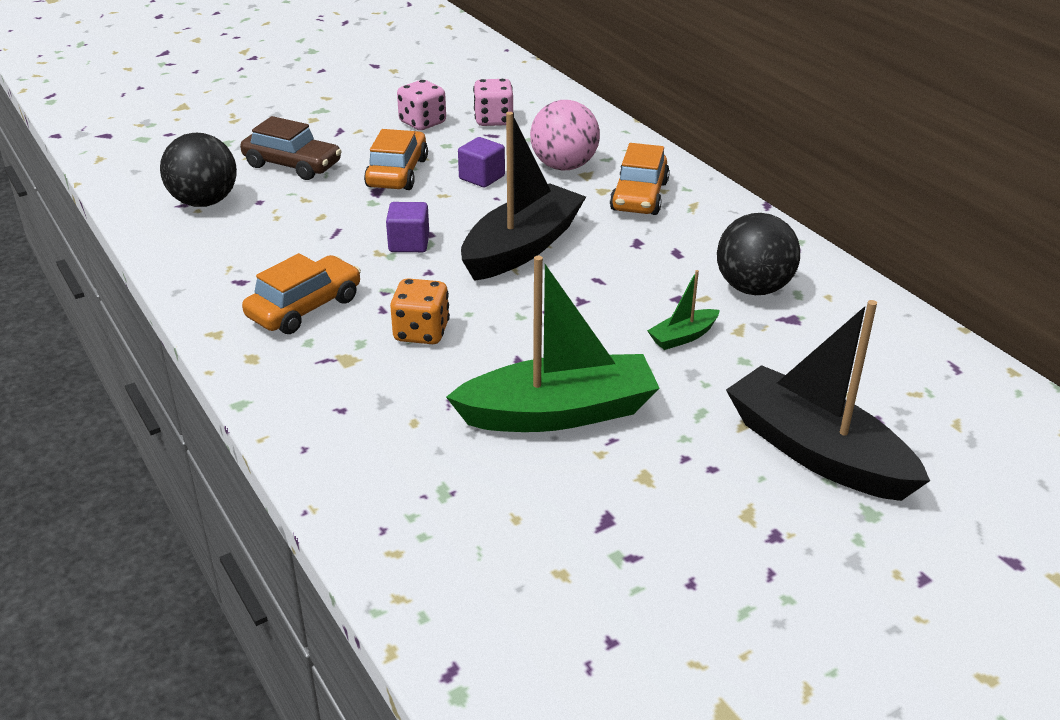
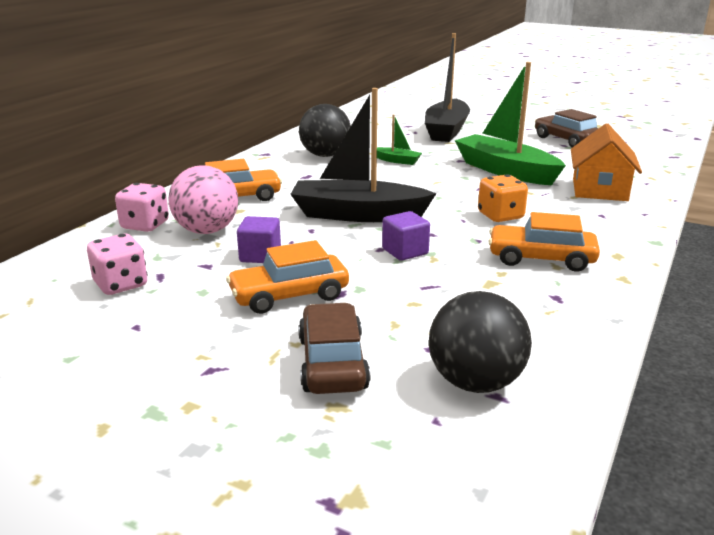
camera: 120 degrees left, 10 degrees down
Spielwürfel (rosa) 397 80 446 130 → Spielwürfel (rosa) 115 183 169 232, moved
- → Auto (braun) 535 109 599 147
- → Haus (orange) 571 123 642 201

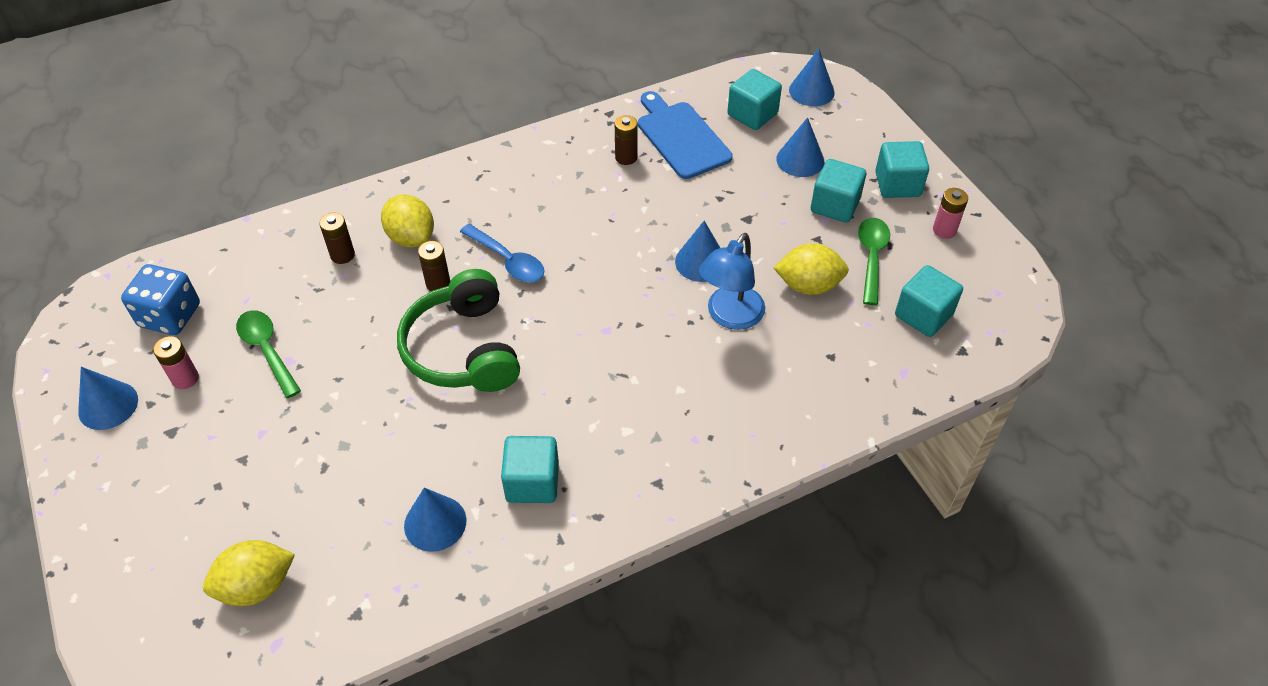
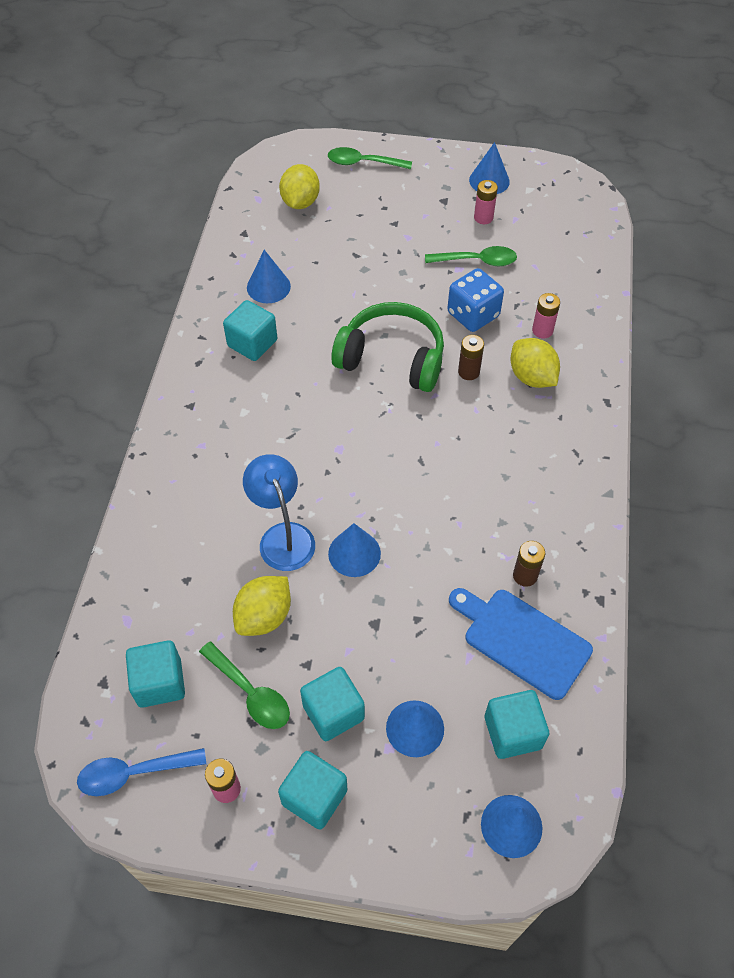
camera: 125 degrees right, 5 degrees up
Spielwürfel (blau) 121 264 200 335 → Spielwürfel (blau) 447 268 504 332, moved
Batterie (braun) 319 213 355 264 → Batterie (rosa) 532 293 560 339
Zitrone (gelb) 381 194 434 248 → Zitrone (gelb) 511 338 560 388, 60 degrees clockwise
Löffel (blau) 460 224 545 282 → Löffel (blau) 77 748 206 796, moved
Schneidebrett (blau) 638 91 733 179 → Schneidebrett (blau) 449 588 593 700, 150 degrees counterclockwise
- → Löffel (grün) 328 147 412 169

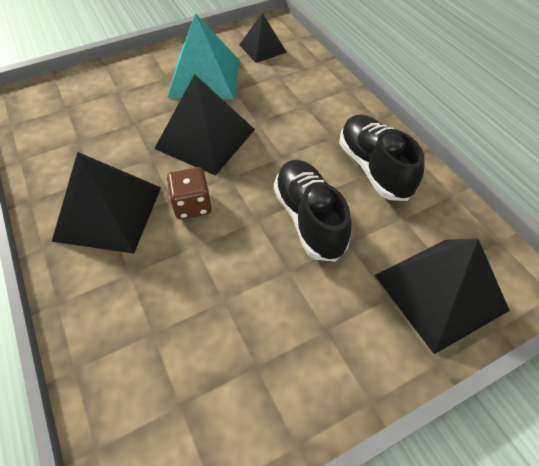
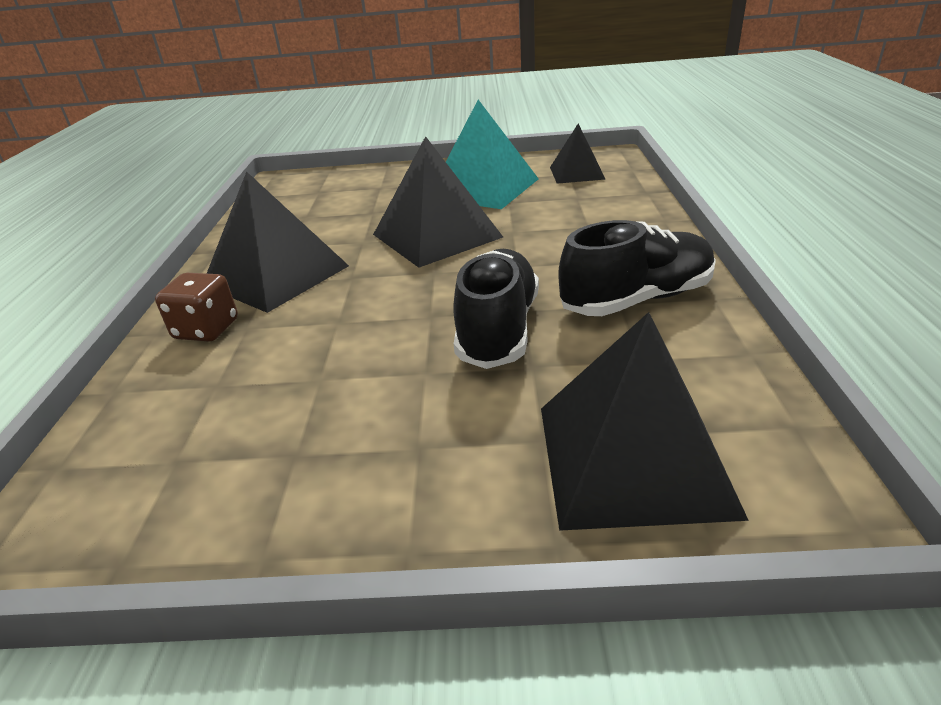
camera: 30 degrees right, 20 degrees down
Spielwürfel (braun) 167 167 212 219 → Spielwürfel (braun) 155 273 238 342, moved
Schuh (schwarz) 339 114 424 201 → Schuh (schwarz) 558 220 716 316, 60 degrees clockwise

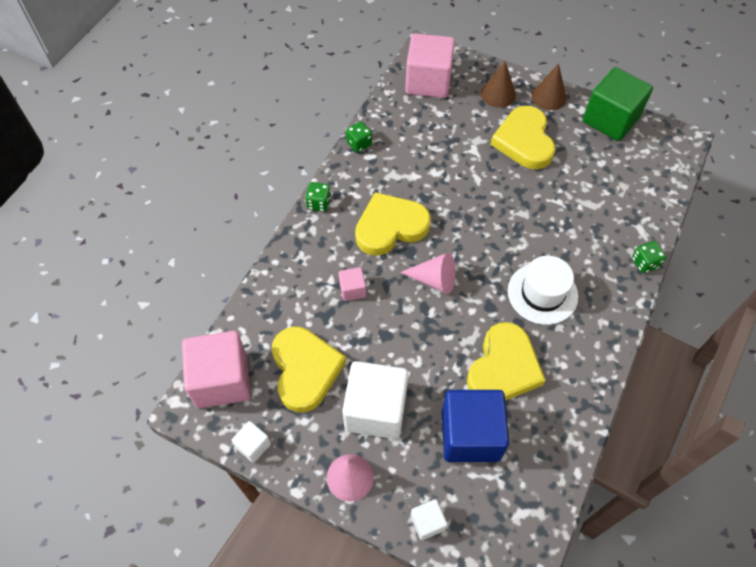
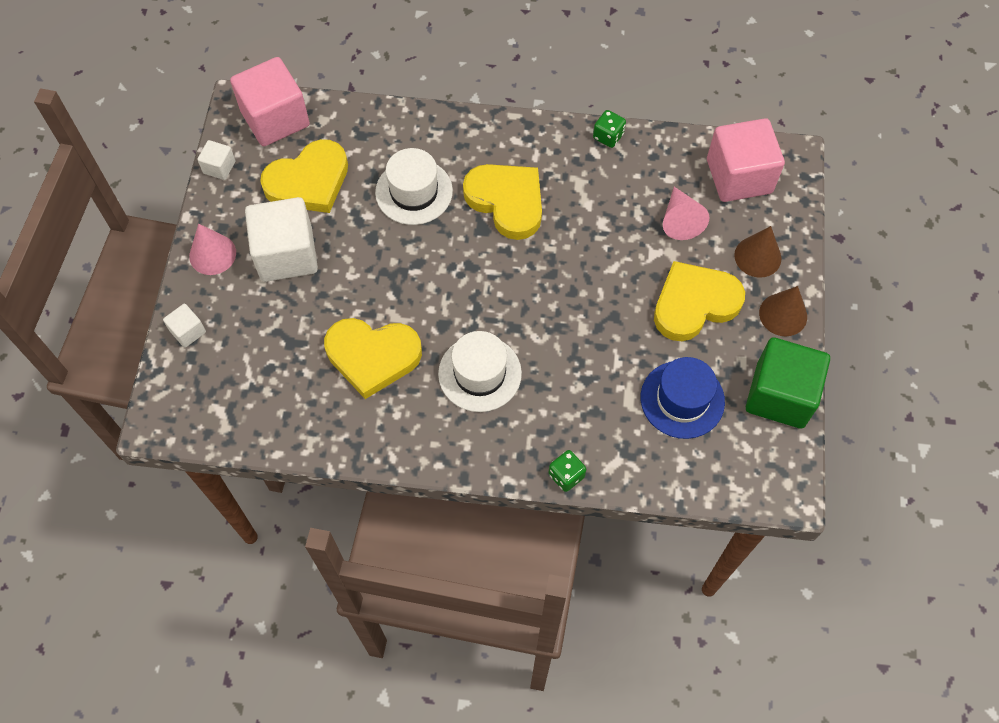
camera: 70 degrees right, 5 degrees up
Spielwürfel (grün) 305 182 331 212 → -
Kubus (rosa) 339 267 366 301 → Hut (weiß) 375 148 453 225
Kegel (rosa) 400 252 455 294 → Kegel (rosa) 663 187 710 240, moved
Kubus (blau) 442 390 509 462 → -
- → Hut (blau) 641 357 725 439

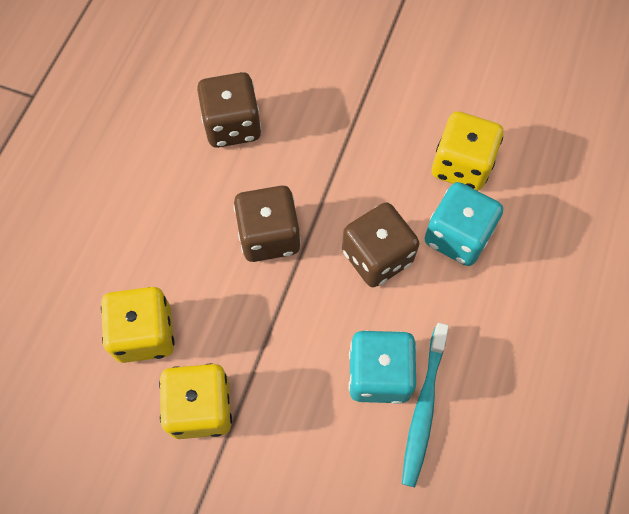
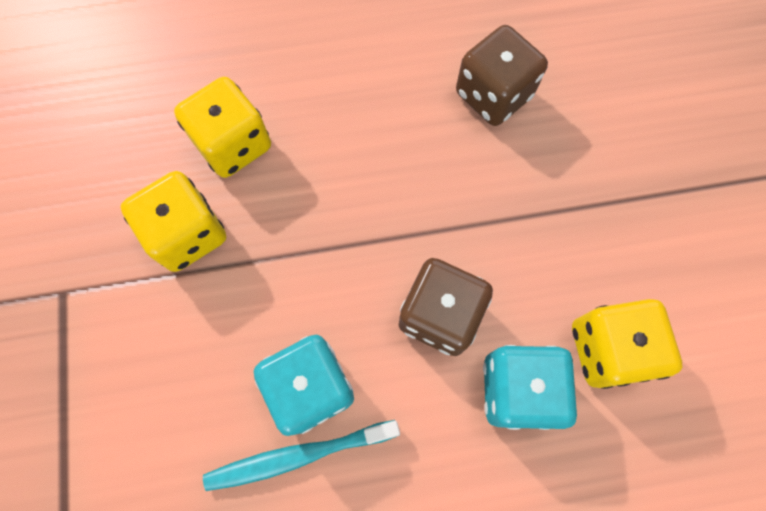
camera: 60 degrees right, 5 degrees up
Spielwürfel (braun) 234 186 301 262 → -

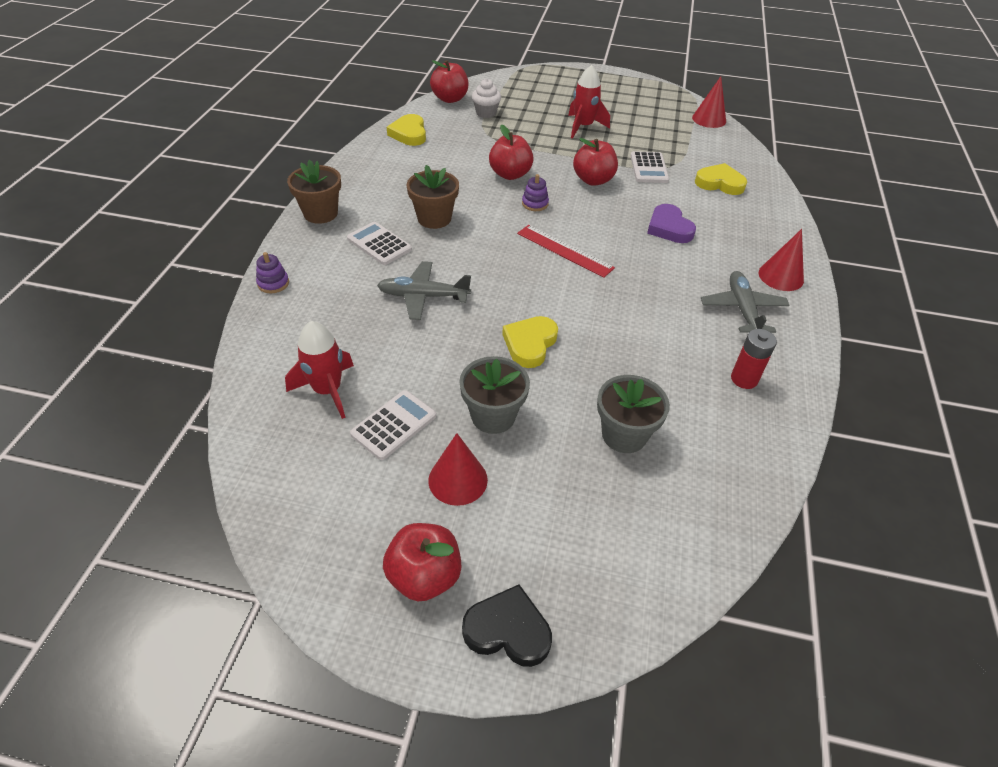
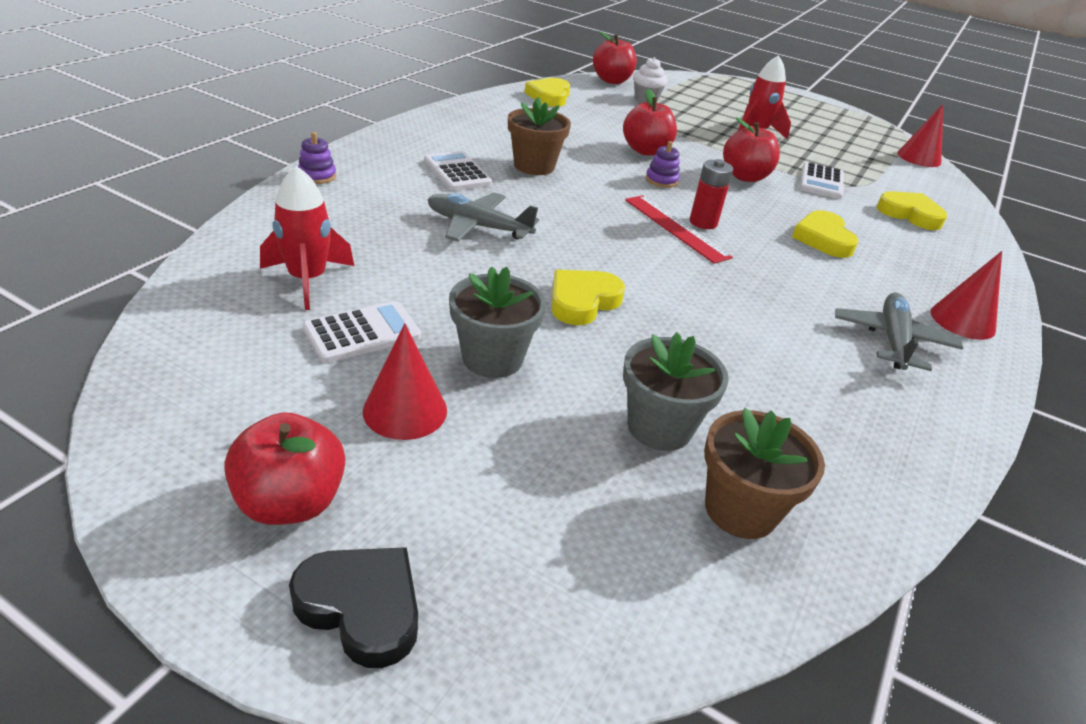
camera: 15 degrees right, 10 degrees down
Blumentopf (braun) 287 160 341 224 → Blumentopf (braun) 704 408 825 539, moved
Herz (lila) 647 204 696 243 → Herz (gelb) 792 210 859 258
Batterie (rot) 731 329 777 389 → Batterie (rot) 690 159 733 229, moved

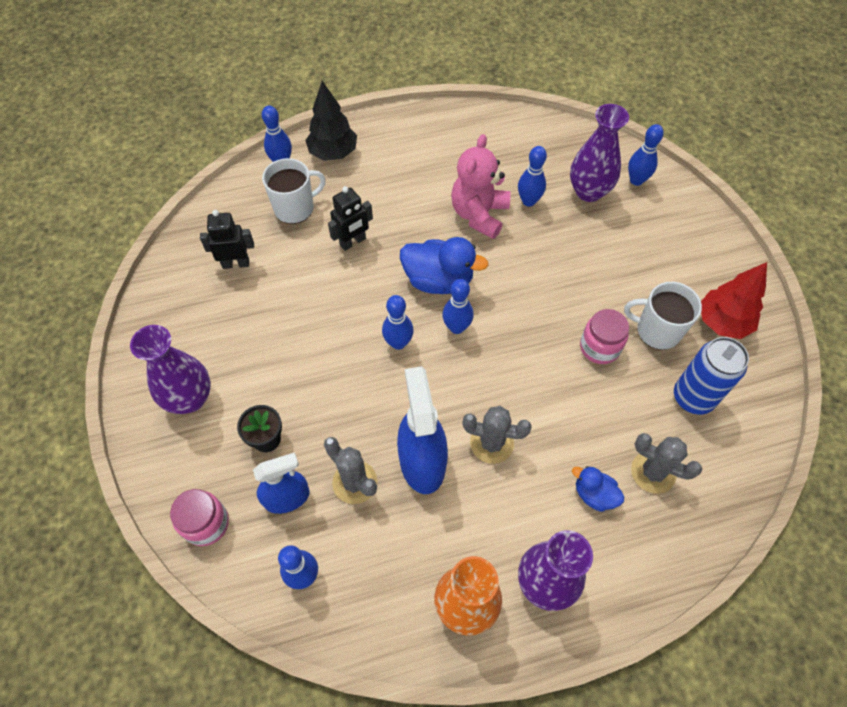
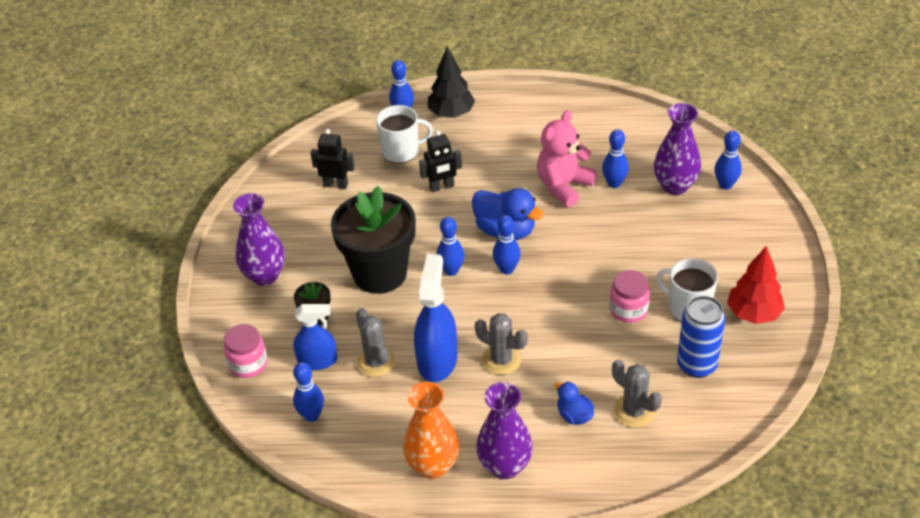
camera: 20 degrees right, 15 degrees down
- → Blumentopf (schwarz) 331 186 416 294

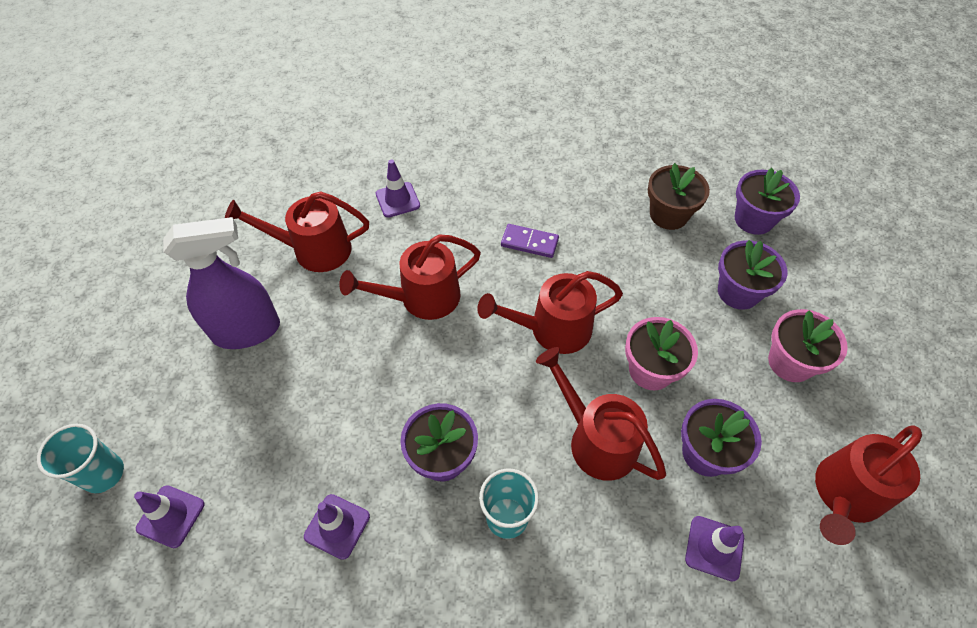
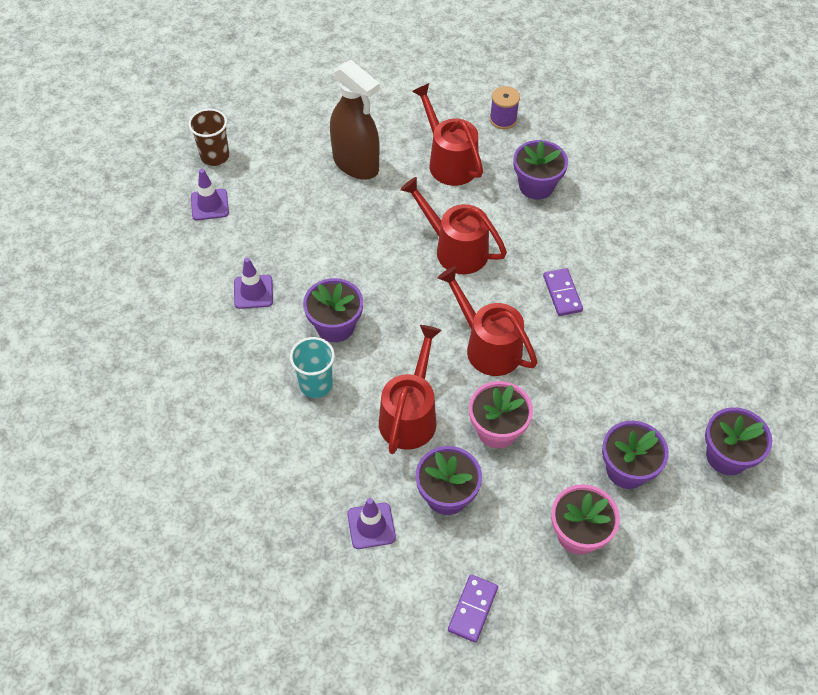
camera: 60 degrees right, 0 degrees up
Becher (türkis) 37 424 124 493 → Becher (braun) 188 109 229 166
Sprühflasche (lila) 163 217 280 349 → Sprühflasche (braun) 330 60 380 180
Leitkegel (lila) 376 159 420 218 → Blumentopf (lila) 514 140 568 199
Blumentopf (braun) 648 163 710 230 → -
Gießkanne (rot) 815 425 922 545 → Dominostein (lila) 448 574 498 643
- → Garnrolle (lila) 490 86 520 129

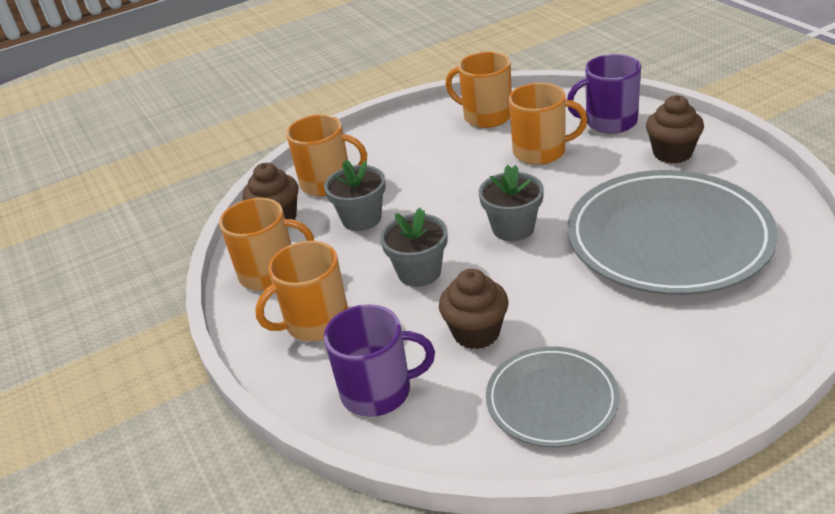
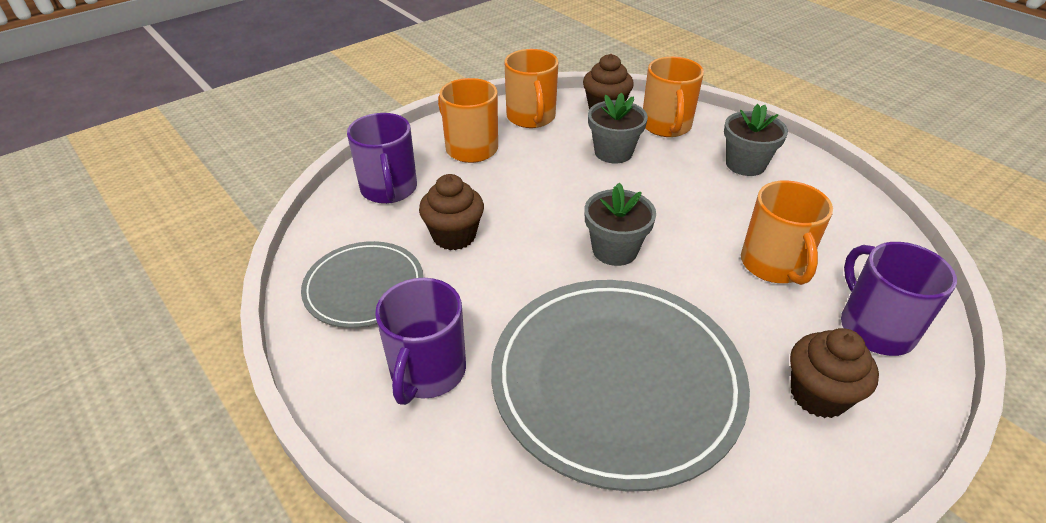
camera: 75 degrees right, 5 degrees up
Blumentopf (grau) 380 208 448 287 → Blumentopf (grau) 724 104 788 176, moved
Tasse (orange) 445 52 512 128 → -
- → Tasse (lila) 375 278 466 405

